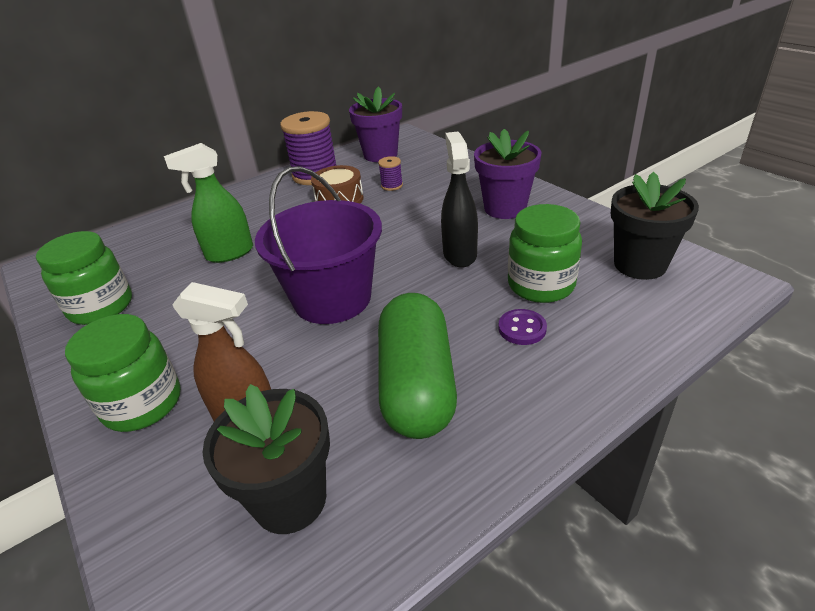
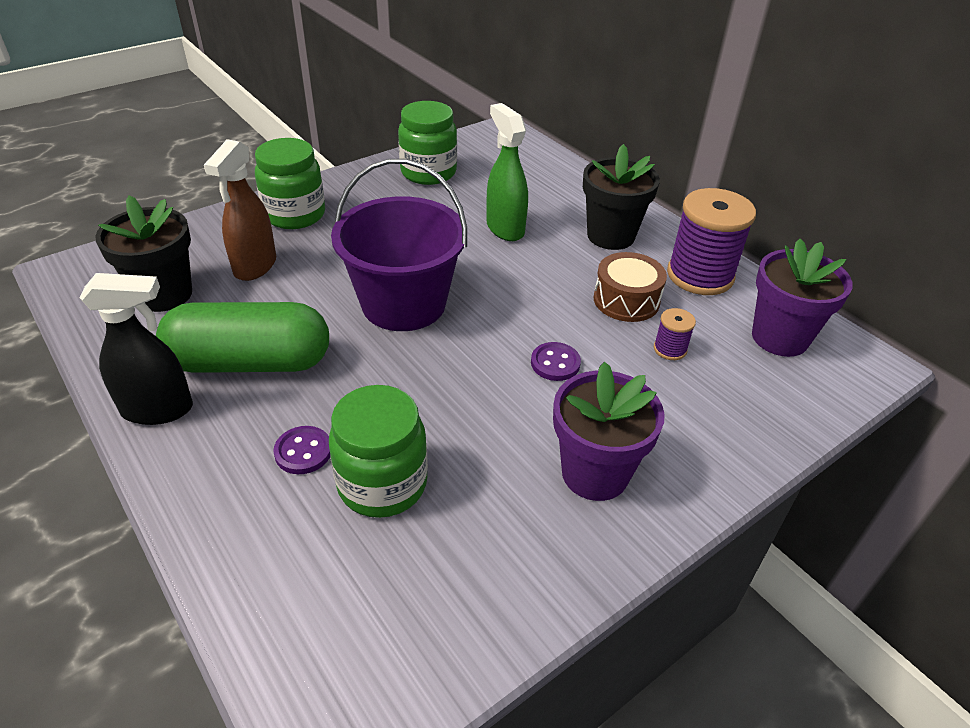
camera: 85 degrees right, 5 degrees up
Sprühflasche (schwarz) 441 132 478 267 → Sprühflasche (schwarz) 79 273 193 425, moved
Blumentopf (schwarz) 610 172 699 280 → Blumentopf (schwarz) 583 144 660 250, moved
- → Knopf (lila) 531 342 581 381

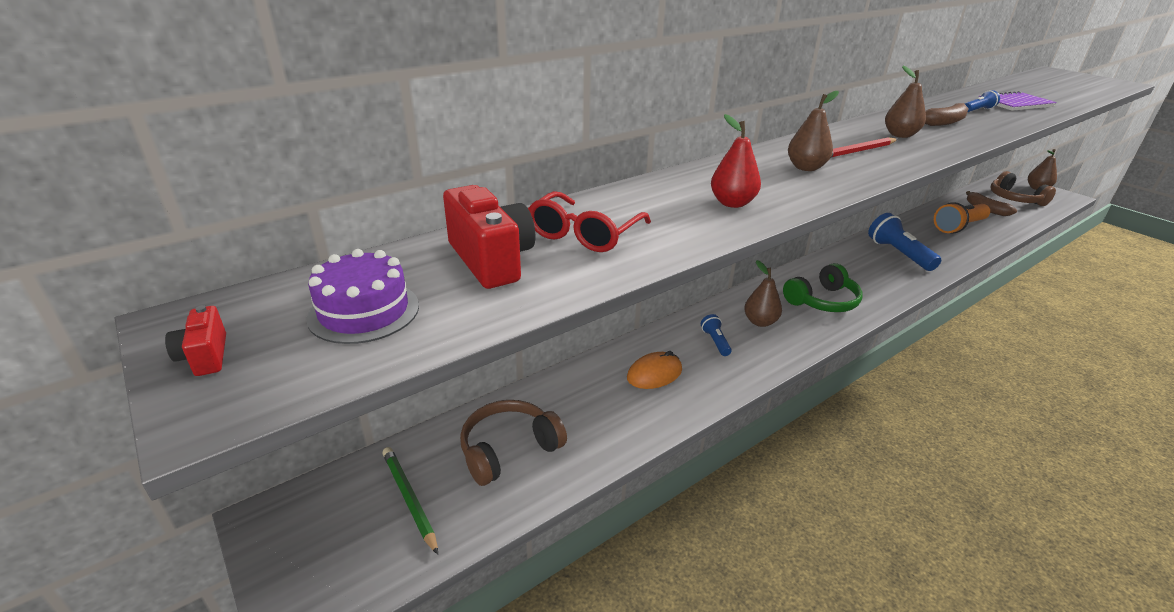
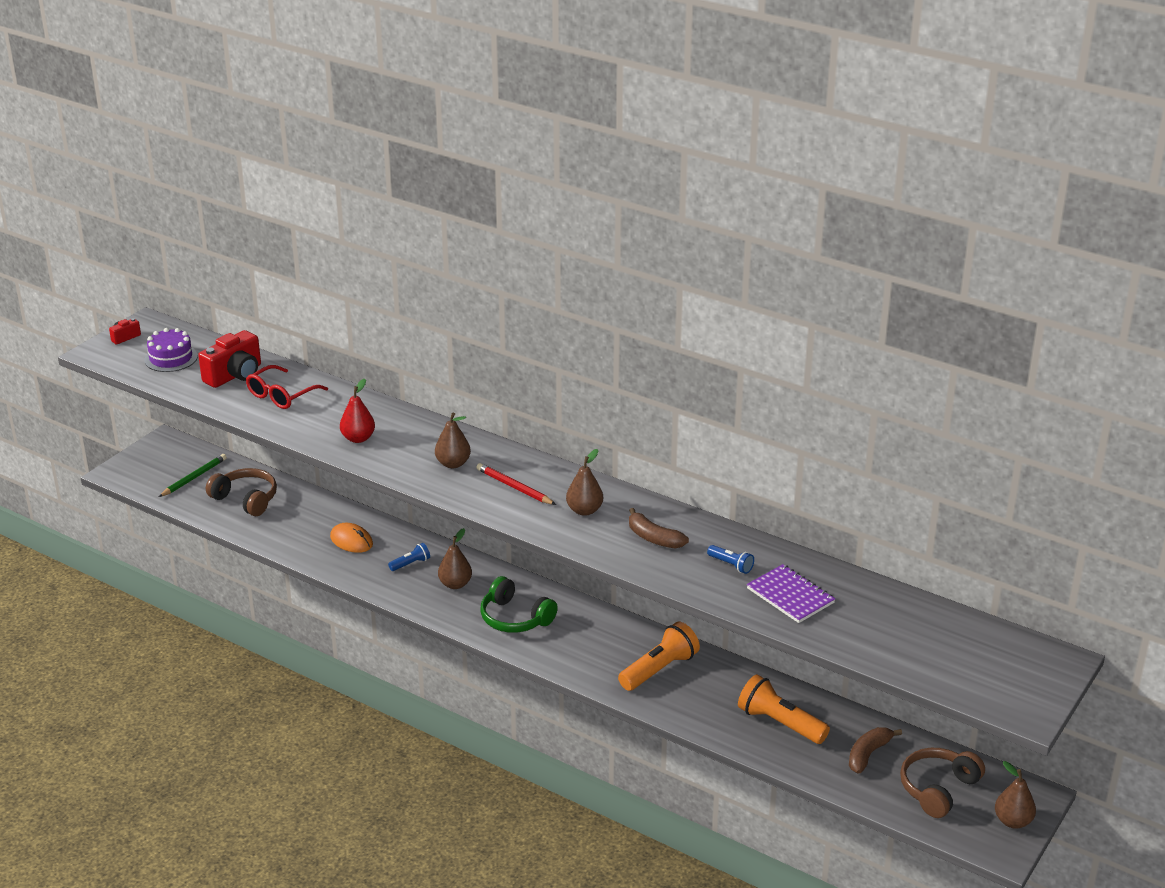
camera: 70 degrees right, 0 degrees up
Brille (rot) 528 191 651 252 → Brille (rot) 246 365 328 409, 60 degrees counterclockwise
Taschenlampe (blau) 868 213 941 271 → Taschenlampe (orange) 618 622 700 691

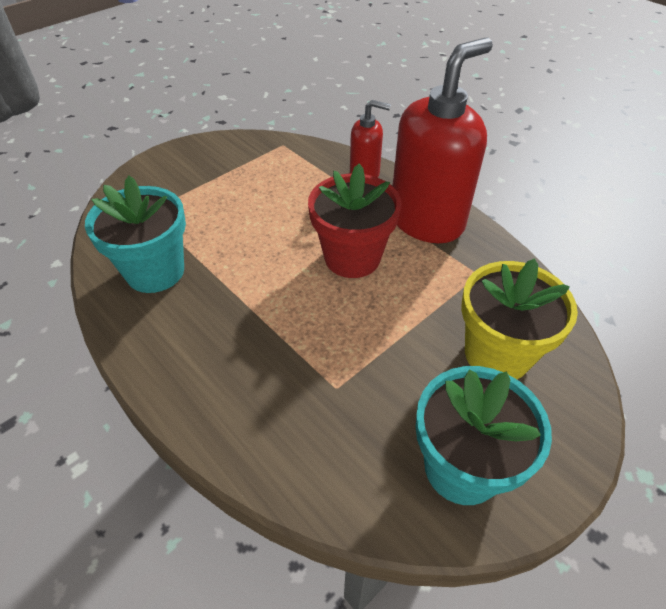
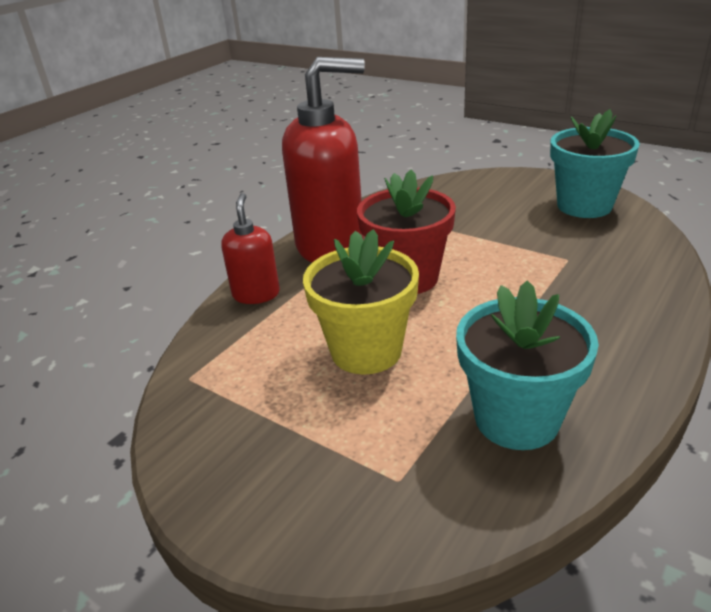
camera: 100 degrees left, 15 degrees down
Seifenspender (rot) 393 38 493 243 → Seifenspender (rot) 282 57 365 262, 135 degrees clockwise
Blumentopf (gelb) 461 259 578 379 → Blumentopf (gelb) 303 229 419 375, moved

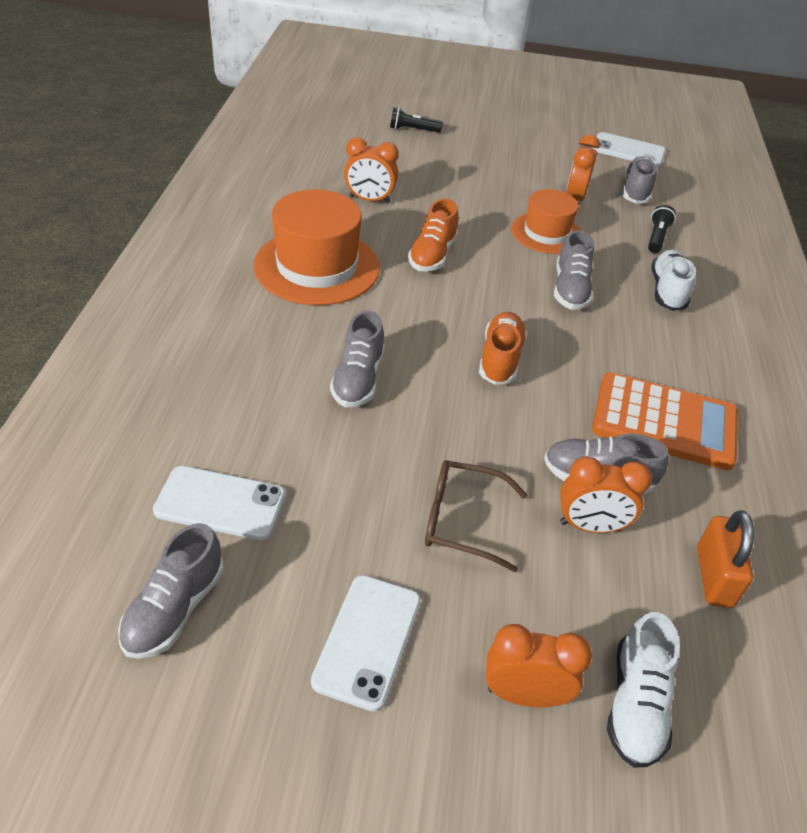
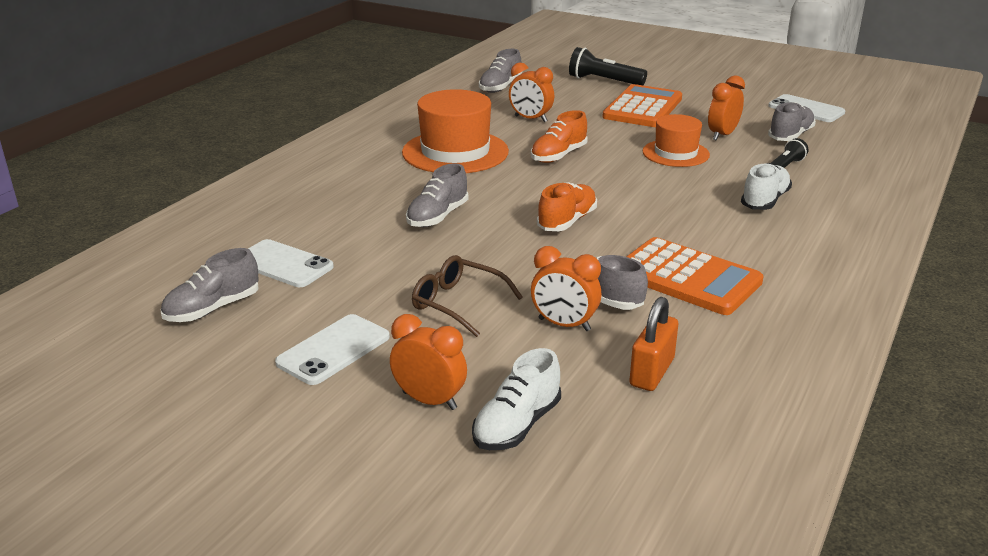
camera: 25 degrees right, 15 degrees down
Taschenlampe (schwarz) 390 107 443 133 → Taschenlampe (schwarz) 569 47 647 85, x1.62
Schuh (grau) 554 230 594 310 → Schuh (grau) 479 49 522 93, moved
- → Taschenrechner (orange) 602 84 682 127

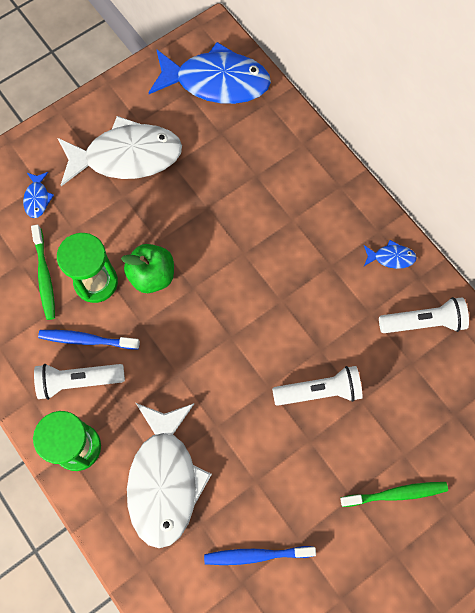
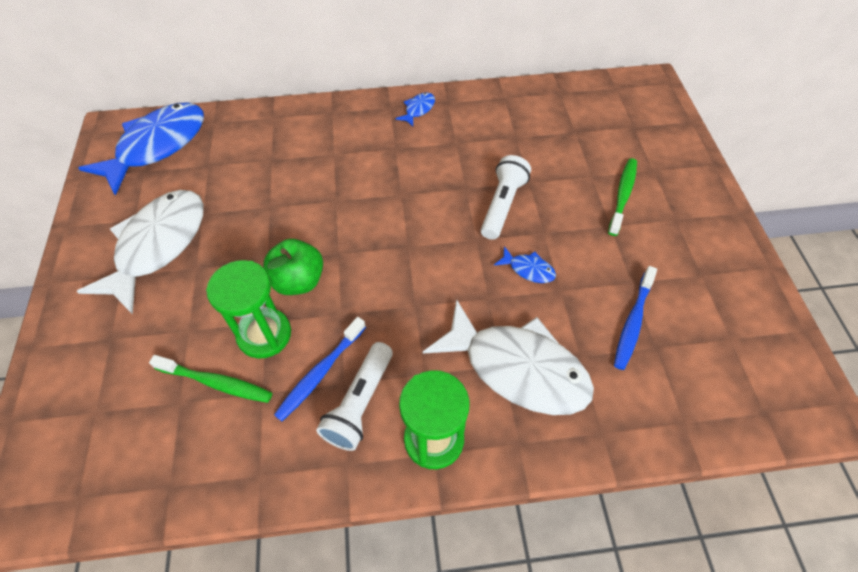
camera: 60 degrees left, 15 degrees down
Fisch (blau) 23 172 54 218 → Fisch (blau) 494 246 556 283, moved
Taschenlampe (weiß) 379 297 469 333 → -

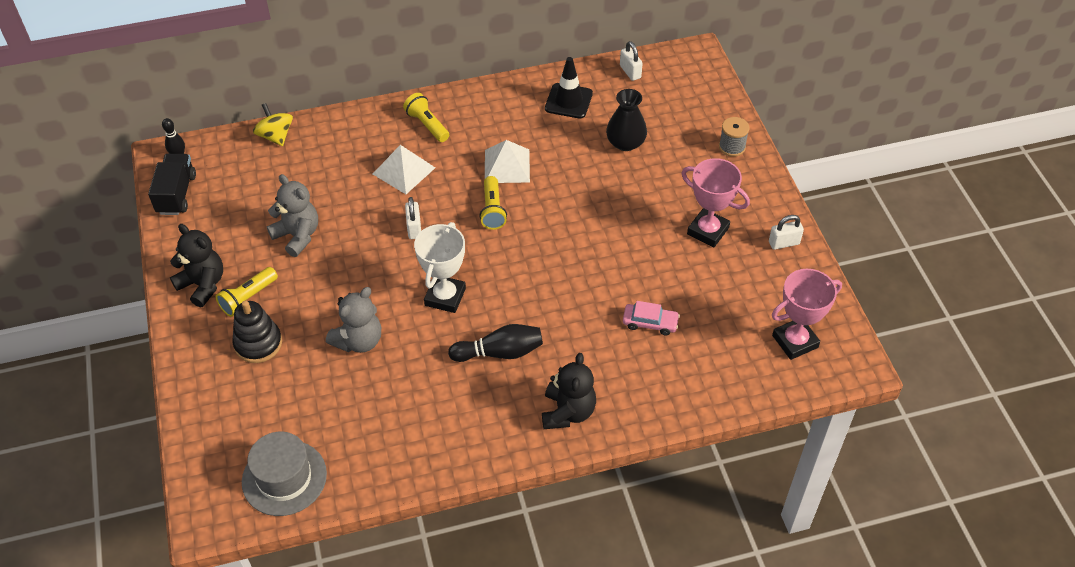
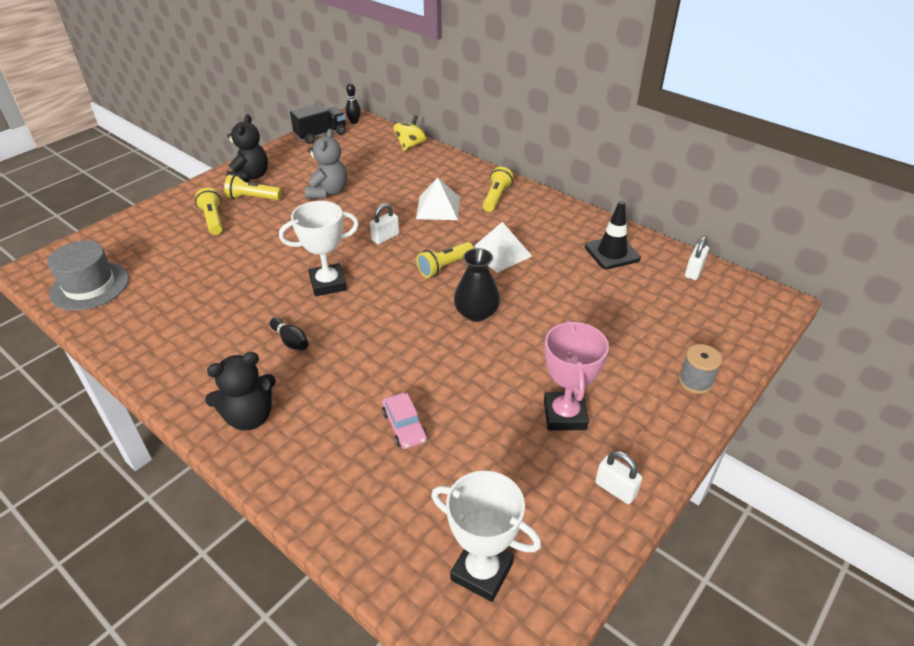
camera: 55 degrees right, 10 degrees down
Stapelspielzeug (schwarz) 232 301 282 363 → Taschenlampe (gelb) 195 188 223 235
Teddybär (grau) 326 287 381 353 → -
Bowlingkegel (schwarz) 448 324 543 362 → Bowlingkegel (schwarz) 270 318 308 350, x0.62
Vase (schwarz) 606 89 647 151 → Vase (schwarz) 454 248 500 322, moved
Pokal (rosa) 772 269 842 360 → Pokal (weiß) 431 471 541 602

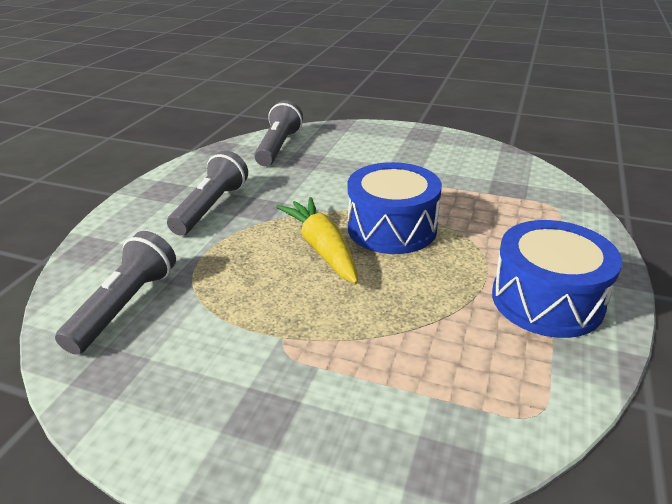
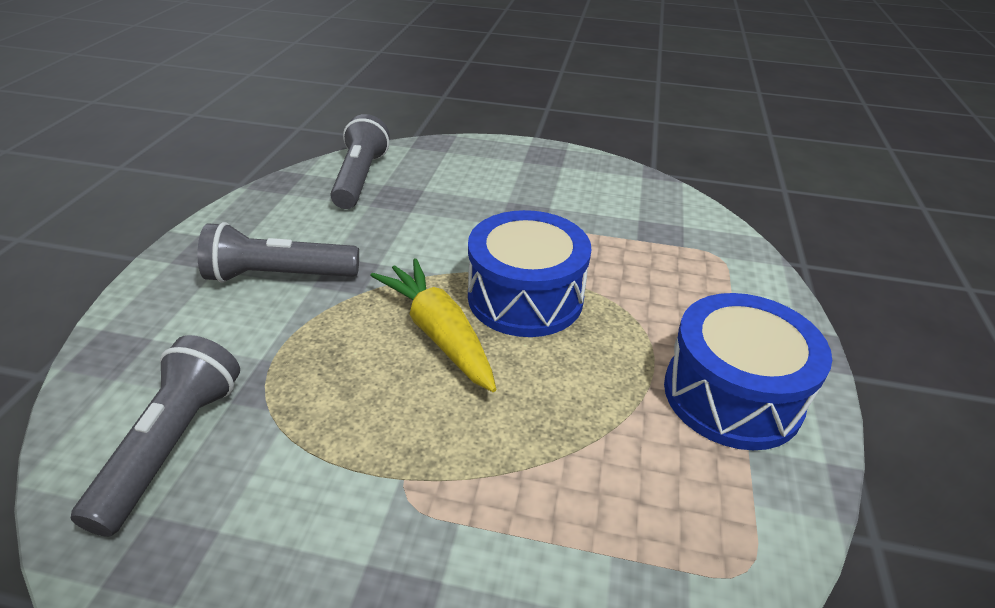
camera: 10 degrees left, 5 degrees up
Taschenlampe (grau) 167 151 248 236 → Taschenlampe (grau) 197 222 359 283, 105 degrees counterclockwise

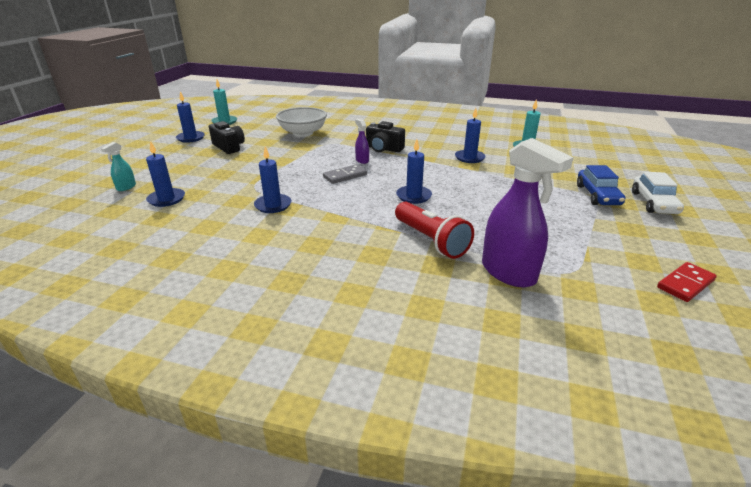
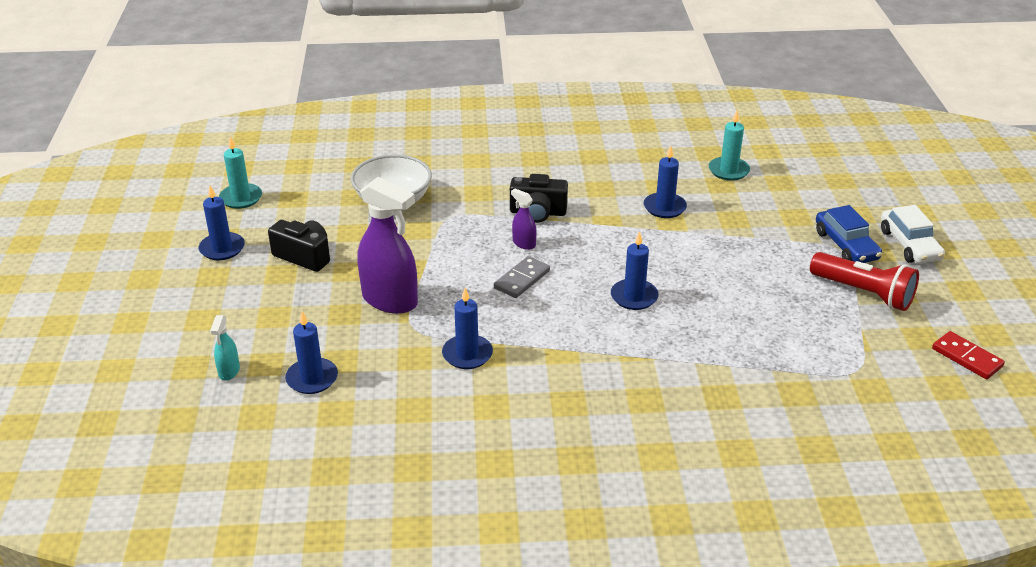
camera: 20 degrees left, 5 degrees up
Taschenlampe (rot) 395 202 474 259 → Taschenlampe (rot) 810 252 919 311, moved
Sprühflasche (lila) 482 138 574 287 → Sprühflasche (lila) 357 177 418 314, moved
Dominostein (rot) 657 262 717 302 → Dominostein (rot) 932 331 1005 379, 75 degrees counterclockwise

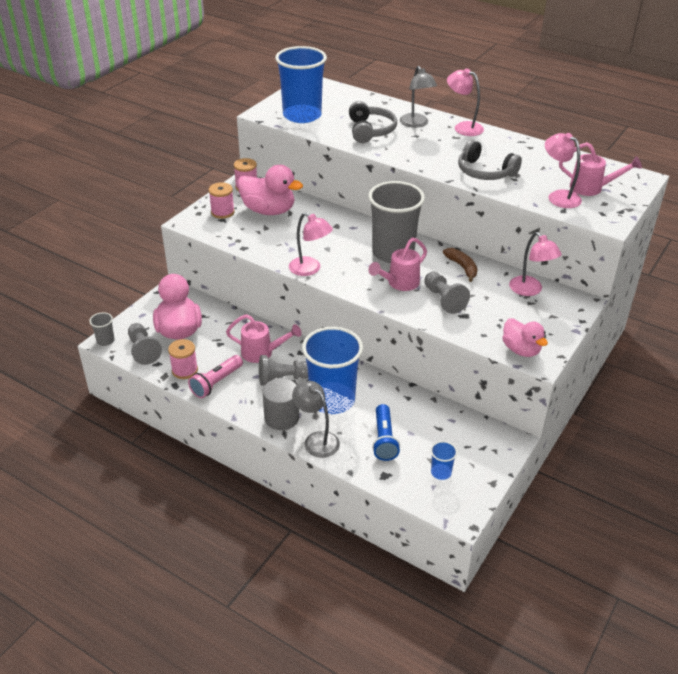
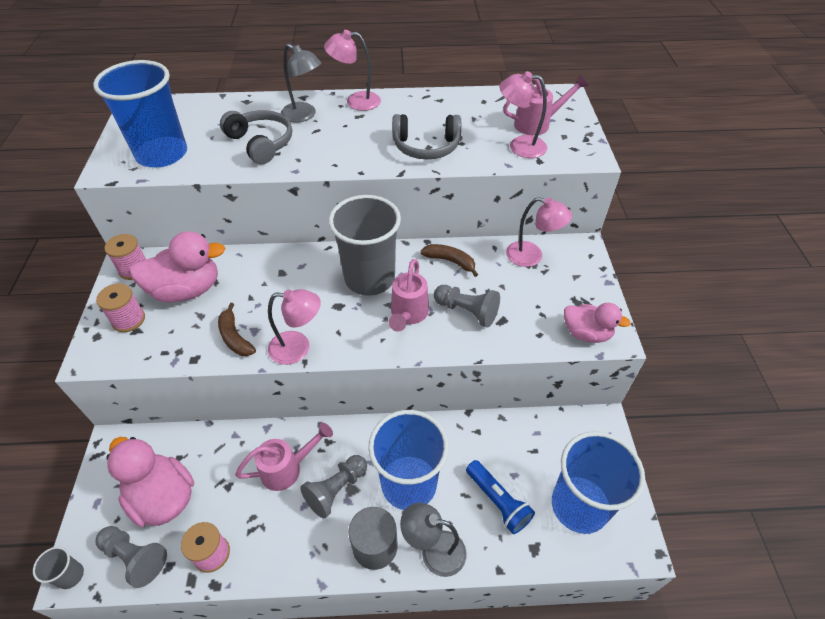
camera: 35 degrees left, 10 degrees up
Taschenlampe (rosa) 188 355 243 398 → -
Becher (blau) 431 441 457 480 → Becher (blau) 552 431 645 534, x2.40
- → Banane (braun) 218 303 256 356

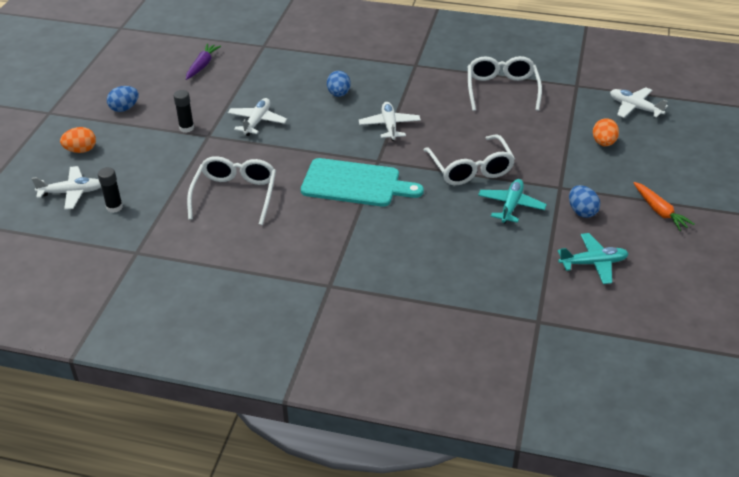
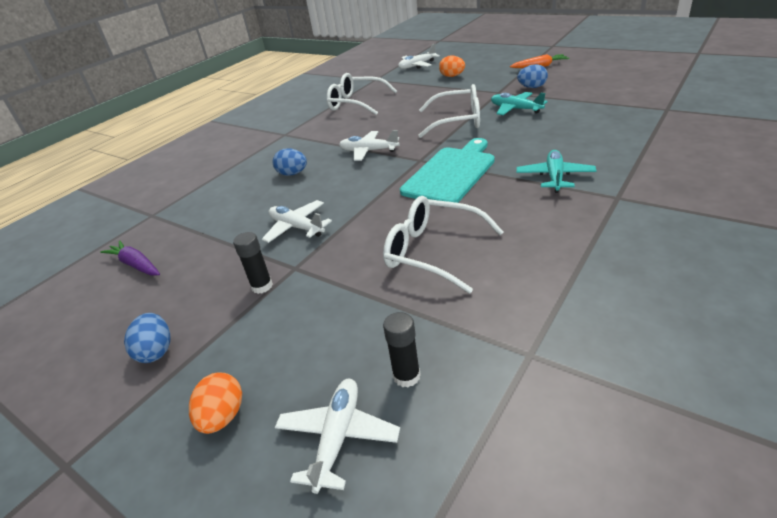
camera: 65 degrees left, 5 degrees down
Flugzeug (türkis) 558 233 629 284 → Flugzeug (türkis) 516 150 596 193, moved

